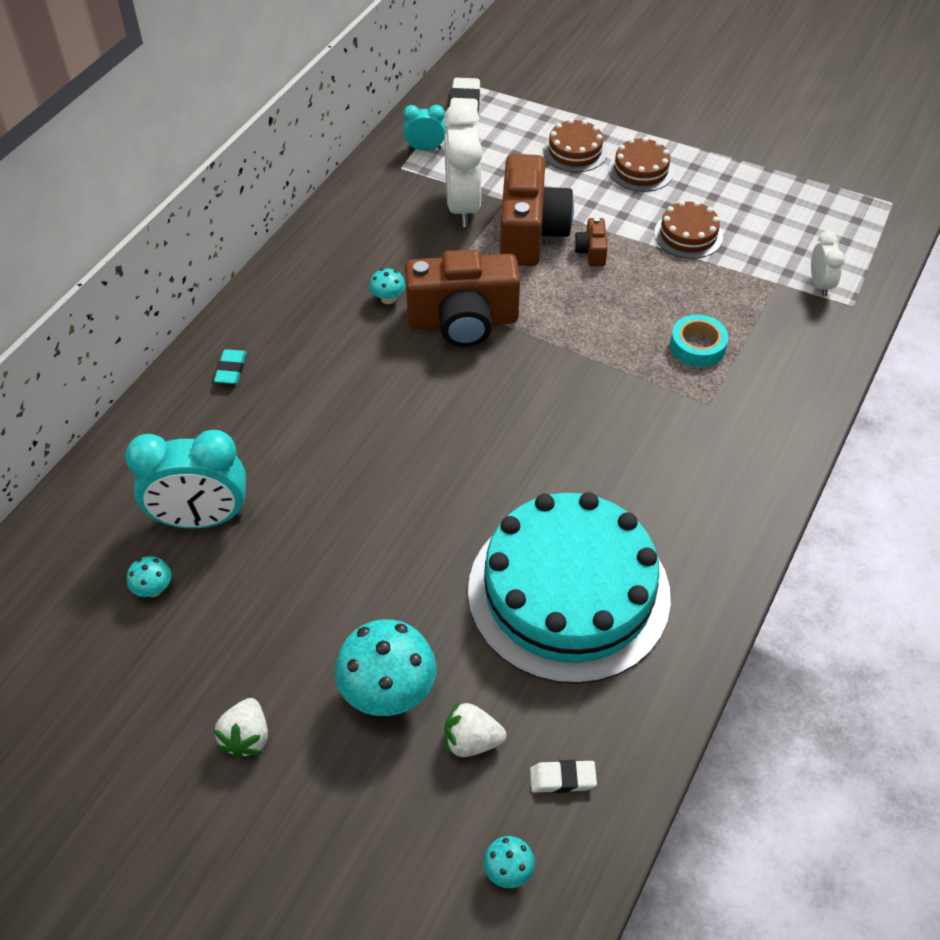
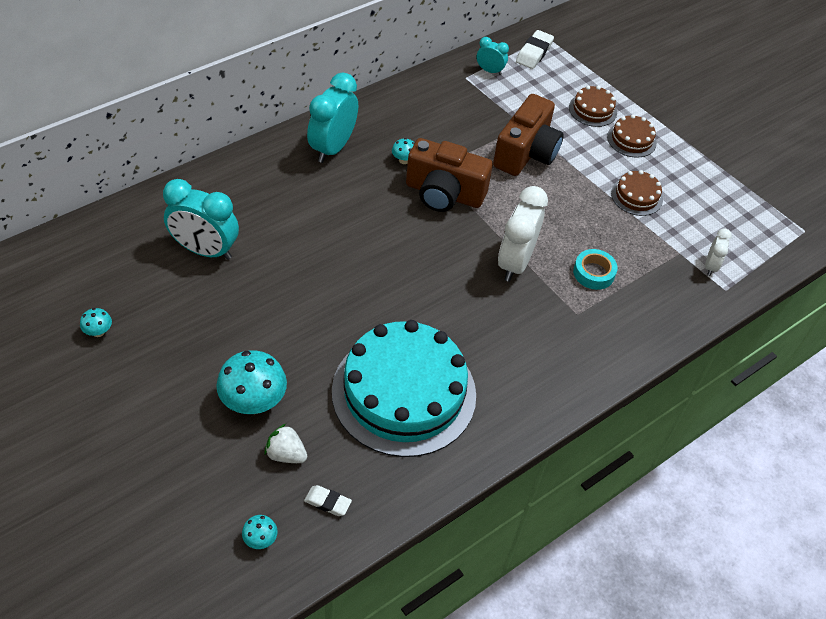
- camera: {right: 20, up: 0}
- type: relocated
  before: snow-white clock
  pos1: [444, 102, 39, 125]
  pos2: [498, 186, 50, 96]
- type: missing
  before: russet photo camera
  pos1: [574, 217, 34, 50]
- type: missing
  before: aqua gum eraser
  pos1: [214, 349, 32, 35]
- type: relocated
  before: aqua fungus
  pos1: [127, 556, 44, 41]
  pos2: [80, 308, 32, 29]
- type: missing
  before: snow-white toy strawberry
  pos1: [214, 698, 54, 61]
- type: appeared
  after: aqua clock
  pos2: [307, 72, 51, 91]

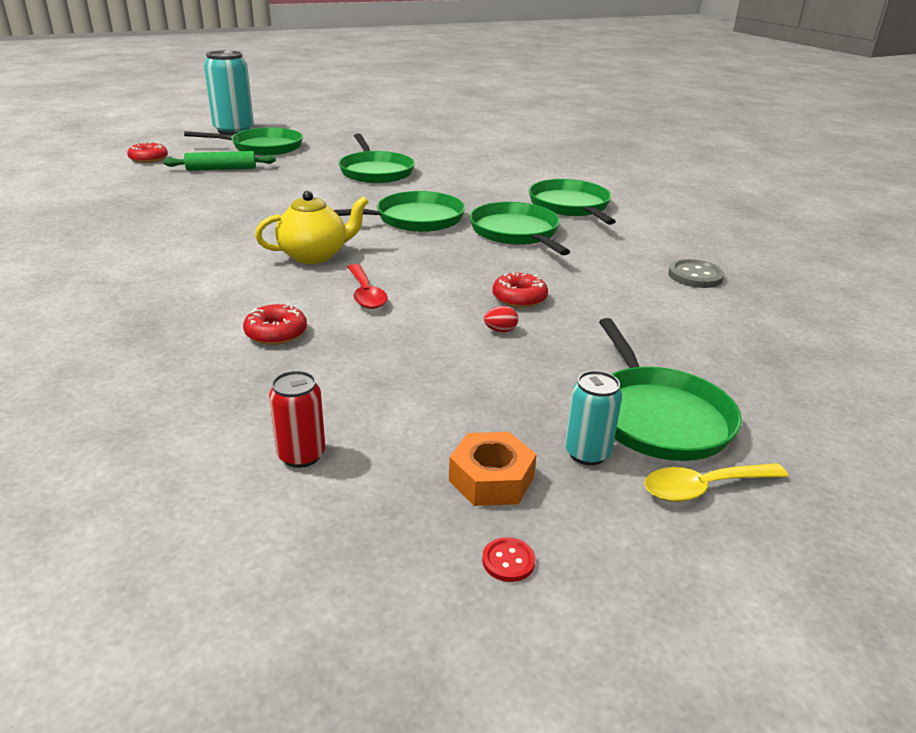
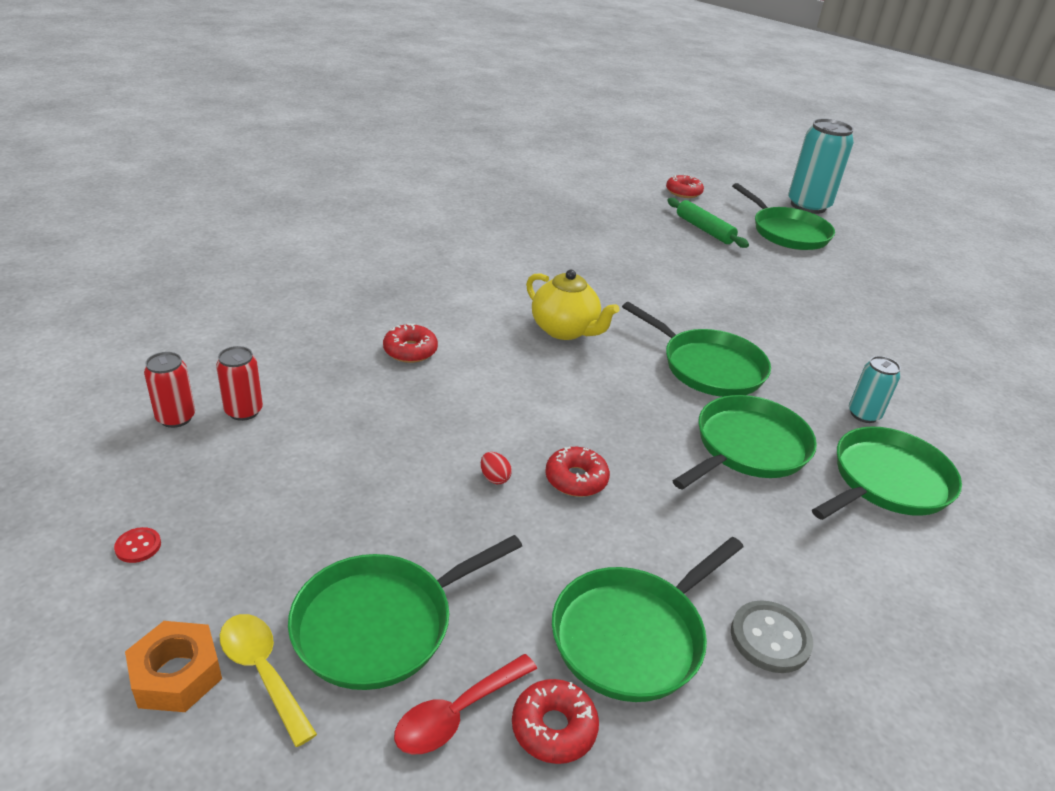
- camera: {right: 65, up: 5}
- type: relocated
  before: emerald pan
  pos1: [338, 134, 77, 49]
  pos2: [552, 537, 191, 165]
- type: relocated
  before: red teaspoon
  pos1: [348, 264, 40, 45]
  pos2: [394, 654, 143, 100]
- type: relocated
  before: aqua tin
  pos1: [565, 371, 57, 94]
  pos2: [849, 356, 52, 67]
- type: relocated
  before: orange hex nut
  pos1: [449, 432, 88, 74]
  pos2: [125, 621, 97, 91]
- type: appeared
  after: red tin
  pos2: [144, 352, 51, 76]
- type: appeared
  after: red glazed donut
  pos2: [512, 679, 87, 85]

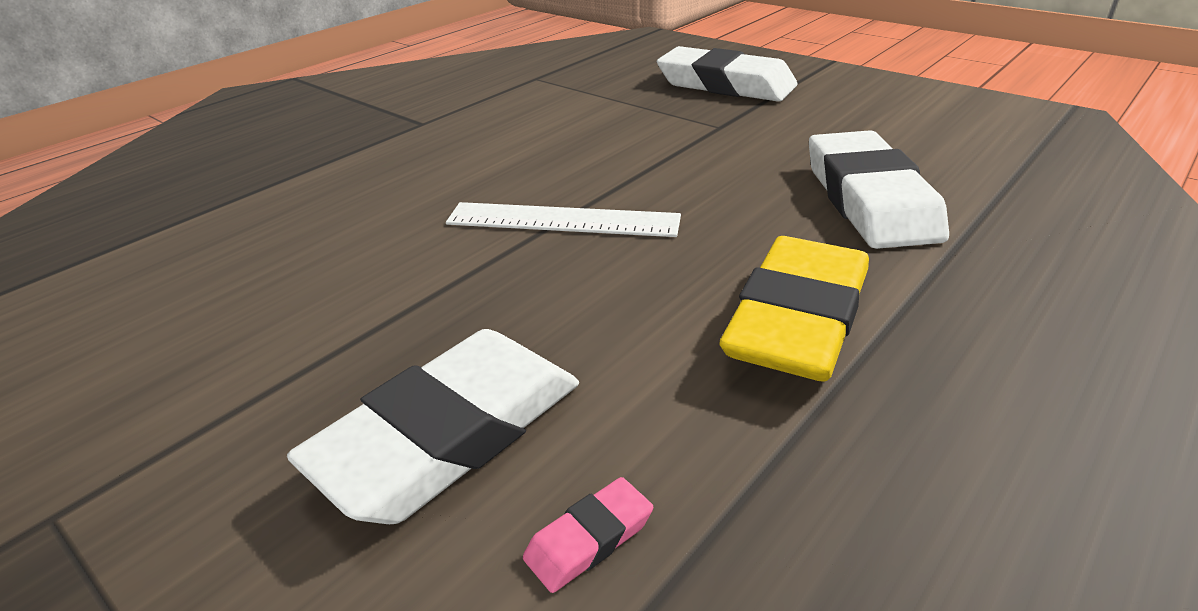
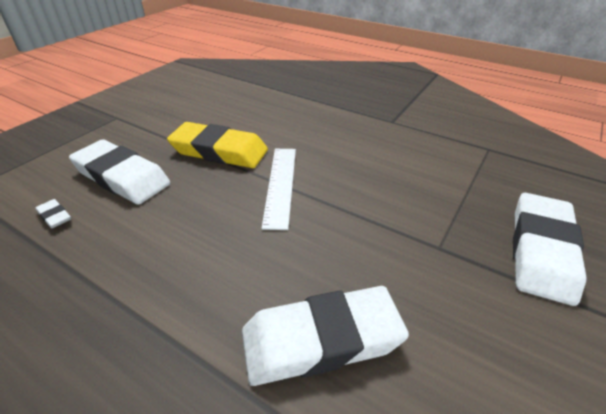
- camera: {right: 80, up: 5}
- type: relocated
  before: yellow gum eraser
  pos1: [719, 236, 150, 146]
  pos2: [167, 122, 101, 46]
- type: colour
  before: pink gum eraser
  after: snow-white gum eraser
  pos1: [523, 477, 130, 116]
  pos2: [35, 199, 36, 29]

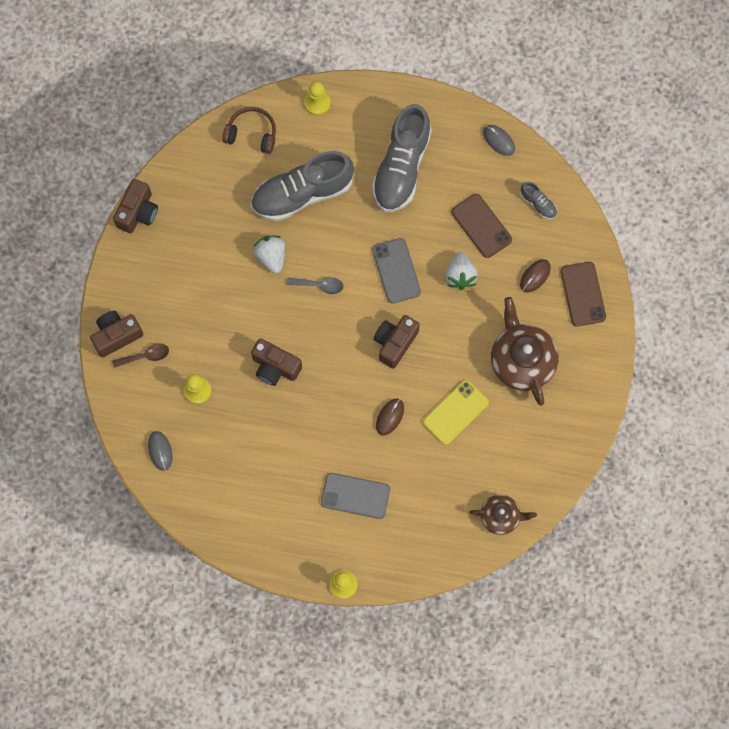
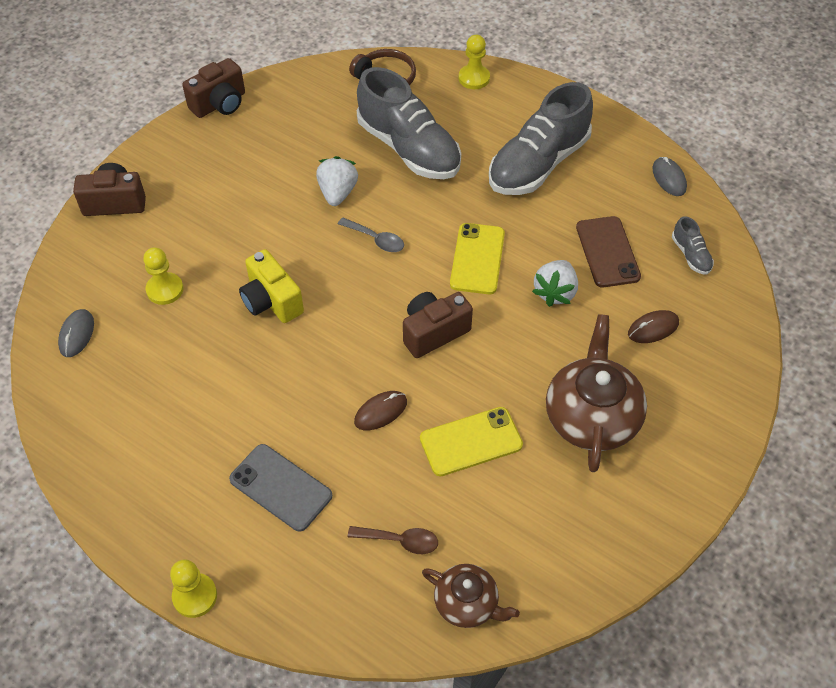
- camera: {right: 25, up: -20}
- type: spun
  before: ash-grey shoe
  pos1: [251, 151, 103, 70]
  pos2: [357, 67, 104, 112]
  turn: -135
- type: colour
  before: ash-grey phone
  after: yellow phone
  pos1: [372, 238, 49, 66]
  pos2: [450, 223, 55, 71]
- type: missing
  before: russet phone
  pos1: [561, 262, 45, 64]
- type: colour
  before: russet photo camera
  after: yellow photo camera
  pos1: [251, 338, 51, 48]
  pos2: [239, 249, 65, 74]
- type: relocated
  before: russet teaspoon
  pos1: [112, 343, 57, 25]
  pos2: [348, 526, 90, 28]

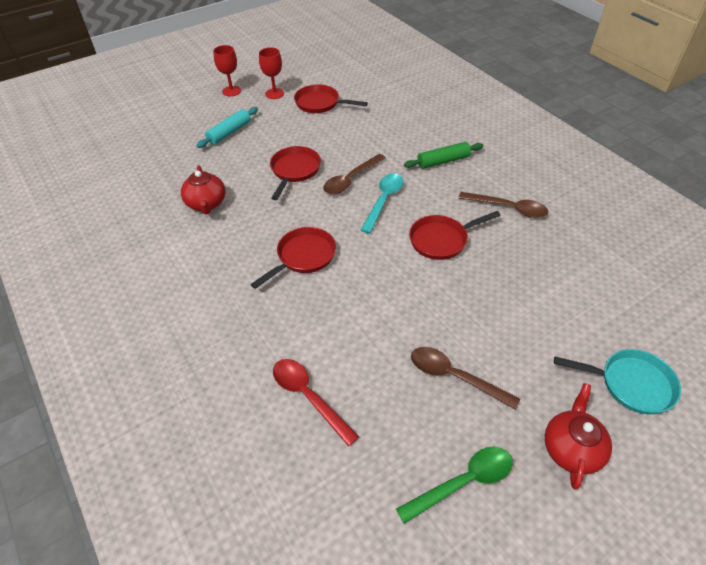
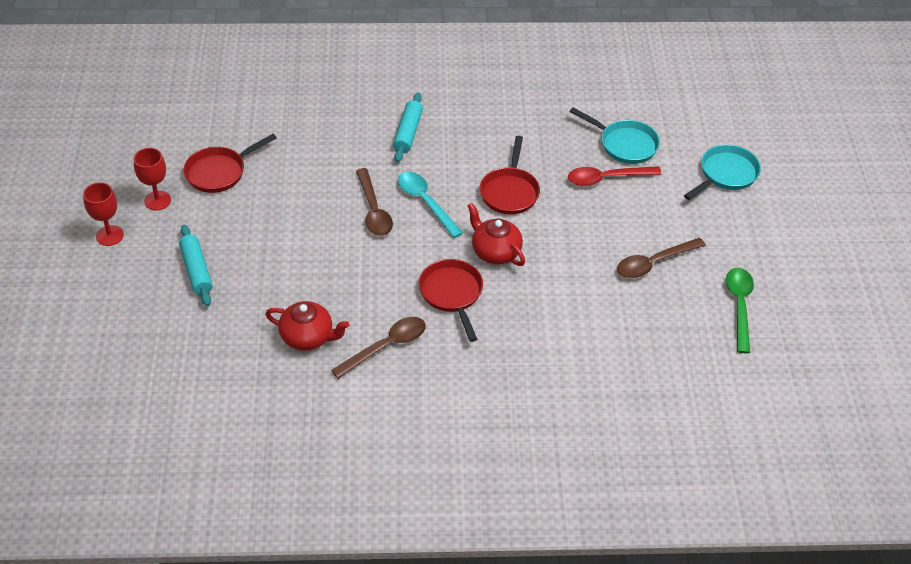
- camera: {right: -60, up: 0}
- type: colour
  before: emerald dough roller
  after: aqua dough roller
  pos1: [404, 142, 79, 27]
  pos2: [393, 93, 30, 69]
- type: missing
  before: red pan
  pos1: [270, 146, 51, 54]
- type: relocated
  before: russet teaspoon
  pos1: [458, 192, 90, 26]
  pos2: [331, 317, 95, 62]
- type: relocated
  before: red teaspoon
  pos1: [273, 359, 86, 87]
  pos2: [568, 166, 94, 20]
- type: relocated
  before: red teapot
  pos1: [545, 383, 67, 107]
  pos2: [467, 203, 58, 63]
- type: appeared
  after: aqua pan
  pos2: [570, 107, 90, 57]

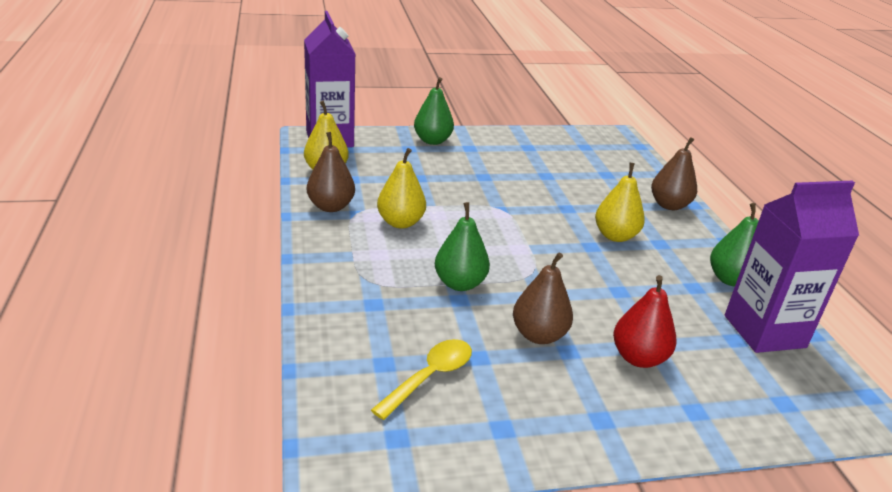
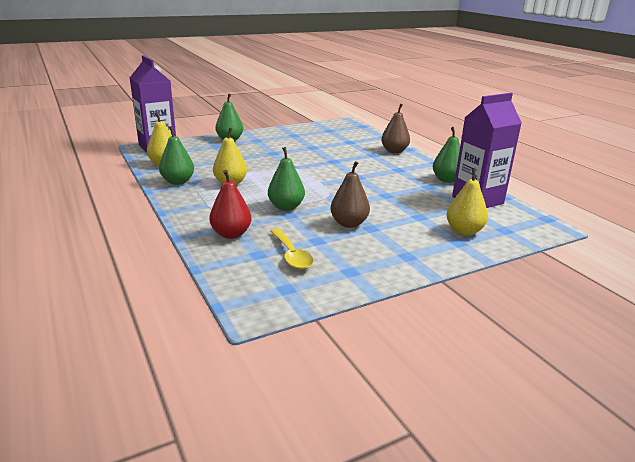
- camera: {right: -15, up: -5}
- type: colour
  before: russet pear
  after: emerald pear
  pos1: [307, 132, 48, 80]
  pos2: [159, 126, 35, 59]
- type: relocated
  before: yellow pear
  pos1: [595, 163, 50, 79]
  pos2: [446, 168, 42, 67]
- type: relocated
  before: red pear
  pos1: [613, 275, 63, 93]
  pos2: [209, 170, 43, 69]
- type: spun
  before: yellow teaspoon
  pos1: [371, 339, 101, 81]
  pos2: [270, 228, 44, 42]
  turn: 135

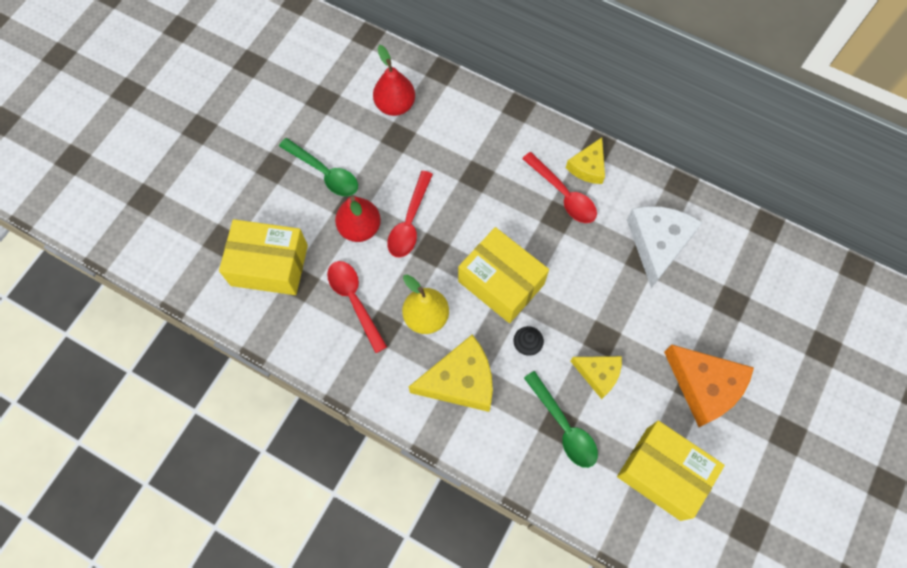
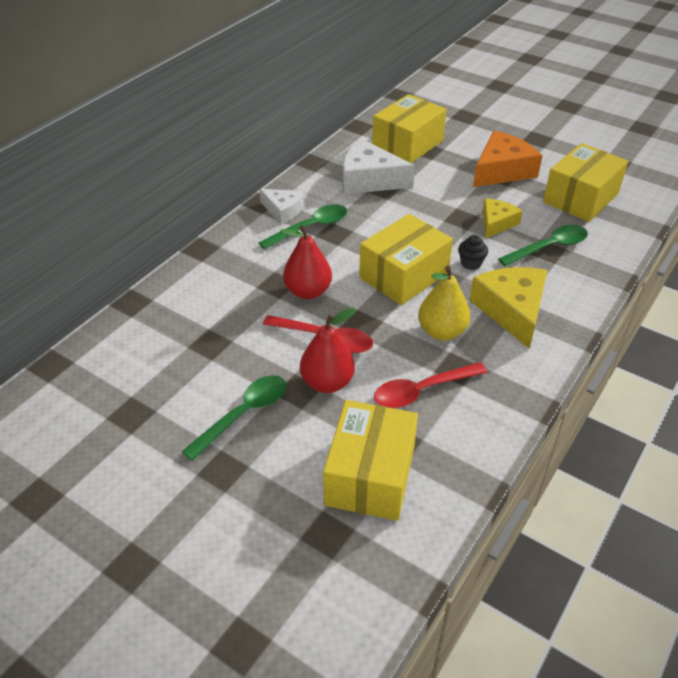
- camera: {right: -85, up: -25}
- type: relocated
  before: red pear
  pos1: [373, 45, 42, 71]
  pos2: [280, 225, 52, 74]
- type: colour
  before: yellow cheese wedge
  after: snow-white cheese wedge
  pos1: [566, 137, 39, 47]
  pos2: [259, 189, 45, 35]
- type: colour
  before: red teaspoon
  after: emerald teaspoon
  pos1: [522, 152, 75, 71]
  pos2: [259, 204, 88, 46]
- type: appeared
  after: yellow package
  pos2: [372, 94, 75, 69]

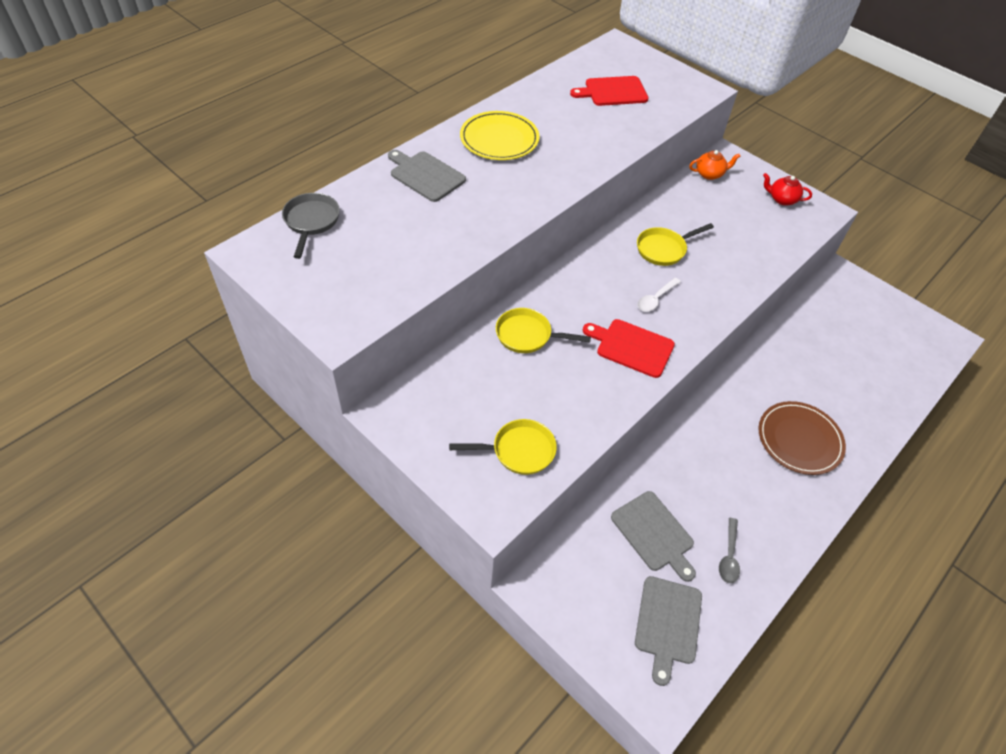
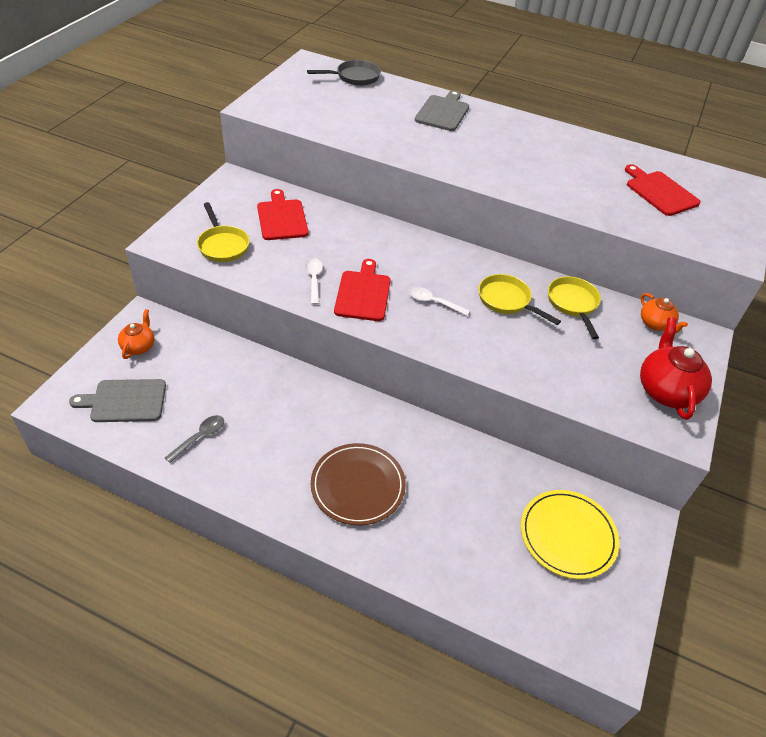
- camera: {right: 70, up: -5}
- type: relocated
  before: yellow dinner plate
  pos1: [460, 111, 79, 49]
  pos2: [521, 490, 98, 89]
- type: size
  before: red teapot
  pos1: [763, 173, 49, 33]
  pos2: [640, 318, 72, 102]
  scale: 1.7
- type: relocated
  before: yellow pan
  pos1: [496, 308, 95, 45]
  pos2: [548, 277, 53, 62]
- type: missing
  before: ash-grey cutting board
  pos1: [611, 491, 85, 91]
- type: spun
  before: ash-grey teaspoon
  pos1: [719, 518, 21, 65]
  pos2: [165, 415, 59, 48]
  turn: 135
- type: appeared
  after: red cutting board
  pos2: [257, 189, 51, 51]
- type: appeared
  after: snow-white teaspoon
  pos2: [305, 258, 18, 47]
- type: appeared
  after: orange teapot
  pos2: [118, 309, 37, 50]

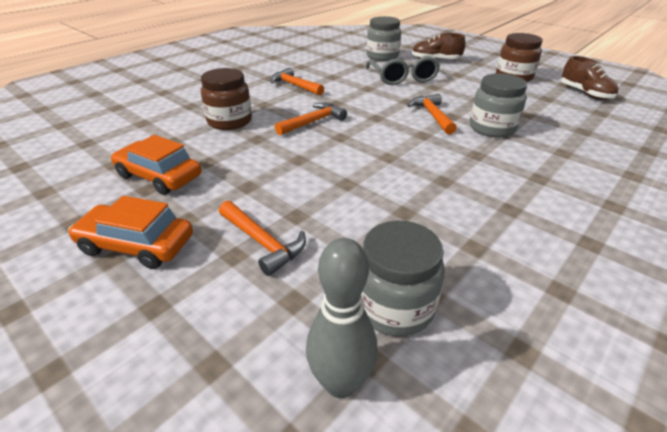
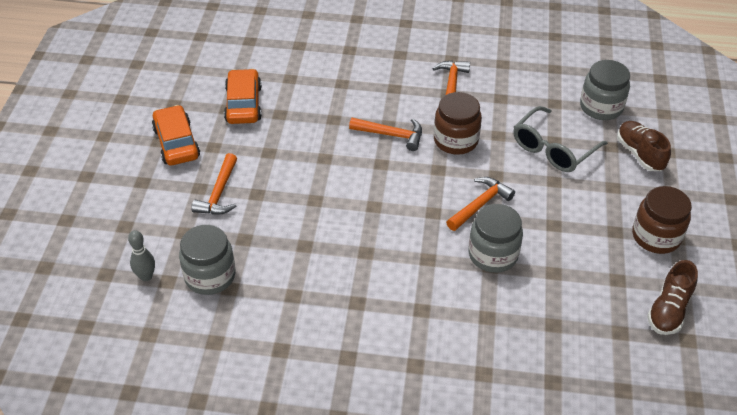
- camera: {right: 55, up: 10}
- type: relocated
  before: russet jar
  pos1: [201, 68, 51, 62]
  pos2: [434, 92, 48, 63]
- type: size
  before: ash-grey tenpin
  pos1: [306, 238, 71, 160]
  pos2: [128, 230, 27, 51]
  scale: 0.66

